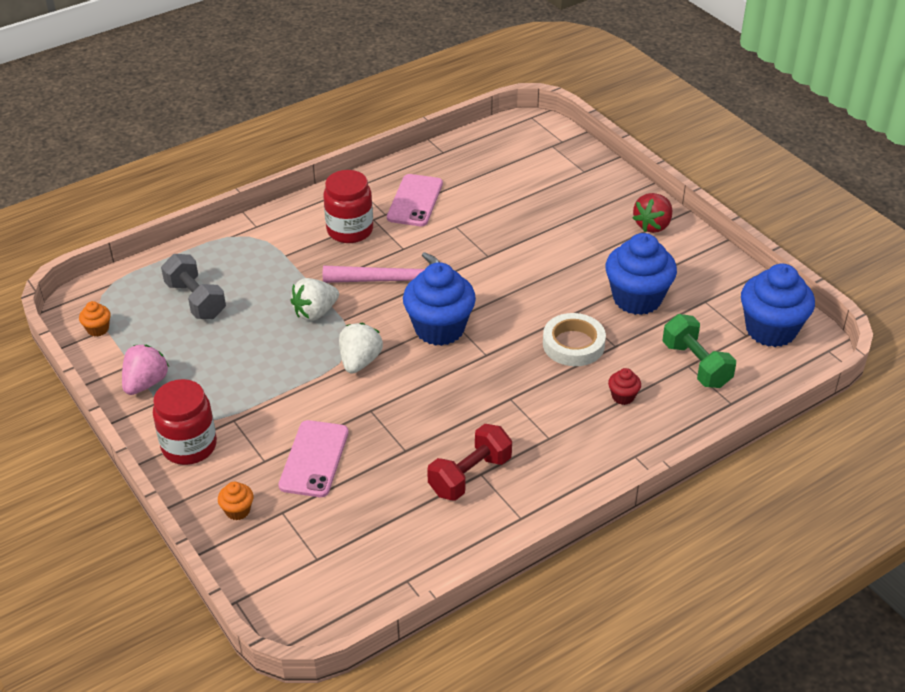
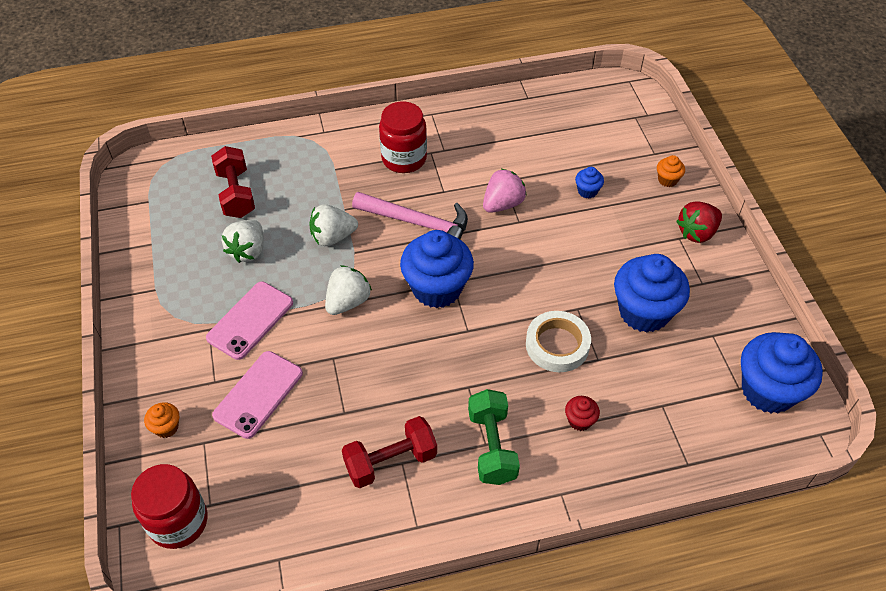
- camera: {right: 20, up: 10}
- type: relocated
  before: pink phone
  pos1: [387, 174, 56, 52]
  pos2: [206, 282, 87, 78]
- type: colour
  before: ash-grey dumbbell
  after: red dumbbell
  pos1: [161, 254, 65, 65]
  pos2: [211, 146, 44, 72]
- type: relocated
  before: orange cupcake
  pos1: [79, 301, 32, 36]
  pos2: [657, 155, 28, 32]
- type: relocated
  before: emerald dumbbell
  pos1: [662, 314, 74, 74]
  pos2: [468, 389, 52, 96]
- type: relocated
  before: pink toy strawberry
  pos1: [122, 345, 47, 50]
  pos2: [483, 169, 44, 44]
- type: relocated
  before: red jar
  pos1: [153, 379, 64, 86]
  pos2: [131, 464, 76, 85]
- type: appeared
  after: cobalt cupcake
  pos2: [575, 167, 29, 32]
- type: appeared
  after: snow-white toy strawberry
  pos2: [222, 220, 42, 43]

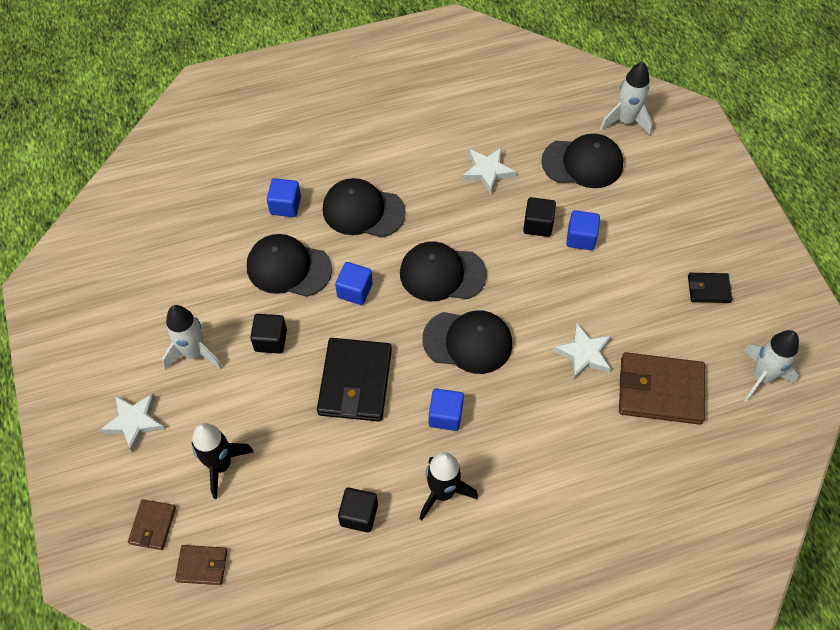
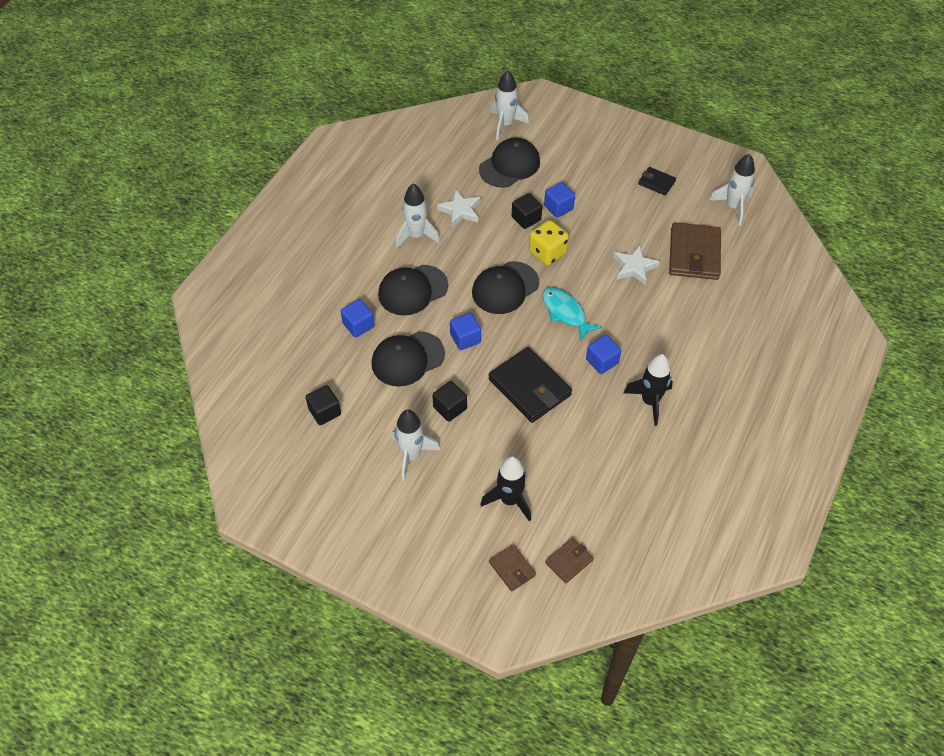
- camera: {right: -45, up: -5}
- type: spun
  before: ebony billfold
  pos1: [688, 273, 44, 30]
  pos2: [638, 167, 38, 28]
  turn: 75
- type: exchanged
  before: ebony cap
  after: aqua toy fish
  pos1: [422, 310, 90, 64]
  pos2: [542, 287, 59, 53]
- type: spun
  before: russet billfold
  pos1: [619, 352, 86, 73]
  pos2: [669, 222, 52, 58]
  turn: -45
- type: missing
  before: snow-white star shape
  pos1: [100, 393, 65, 59]
- type: relocated
  before: ebony solid cube
  pos1: [338, 488, 40, 44]
  pos2: [306, 385, 35, 40]
- type: appeared
  after: snow-white rocket
  pos2: [396, 184, 44, 64]
- type: appeared
  after: yellow game die
  pos2: [529, 220, 40, 45]

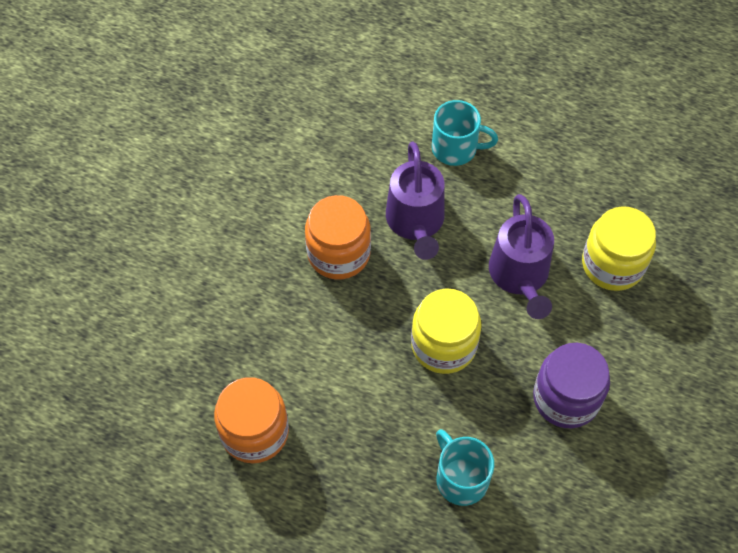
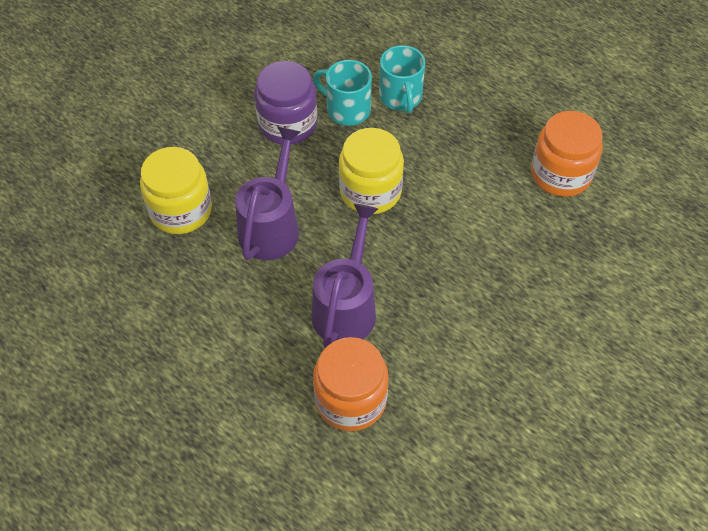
- camera: {right: -160, up: -5}
- type: relocated
  before: aqua tea mug
  pos1: [432, 100, 66, 66]
  pos2: [313, 60, 59, 66]
- type: relocated
  before: orange jar
  pos1: [305, 195, 66, 84]
  pos2: [313, 337, 76, 94]

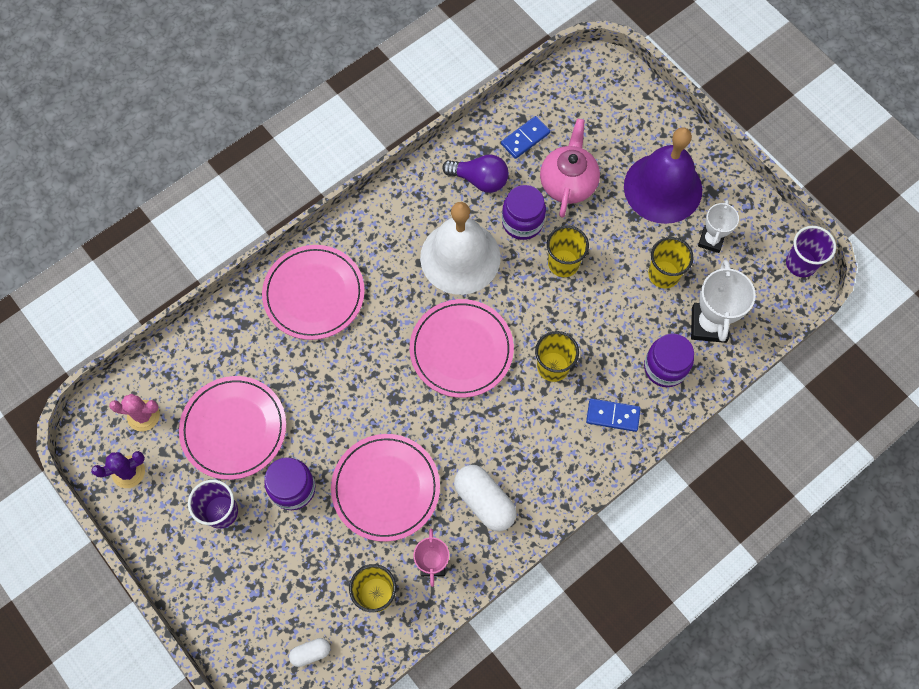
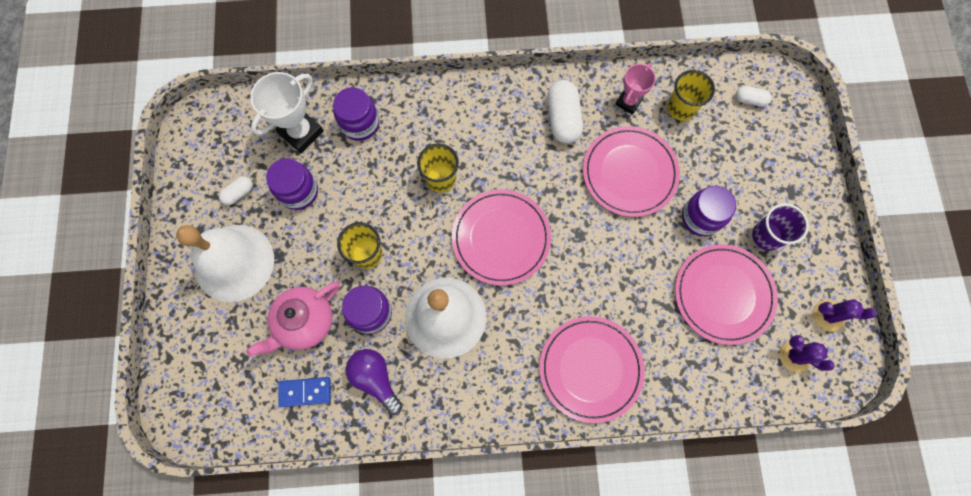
- camera: {right: -145, up: 5}
- type: colour
  before: purple bell
  after: snow-white bell
  pos1: [624, 127, 78, 97]
  pos2: [176, 225, 98, 77]
- type: exchanged
  before: snow-white prize cup
  after: snow-white pill shape
  pos1: [698, 200, 41, 53]
  pos2: [219, 176, 34, 29]
- type: missing
  before: purple beaker
  pos1: [786, 226, 50, 51]
- type: exchanged
  before: yellow beaker
  after: purple jar
  pos1: [648, 237, 46, 52]
  pos2: [266, 158, 52, 52]
- type: colour
  before: pink prickly plant
  after: purple prickly plant
  pos1: [109, 394, 51, 37]
  pos2: [780, 335, 55, 37]
- type: missing
  before: cobalt domino
  pos1: [586, 398, 55, 34]

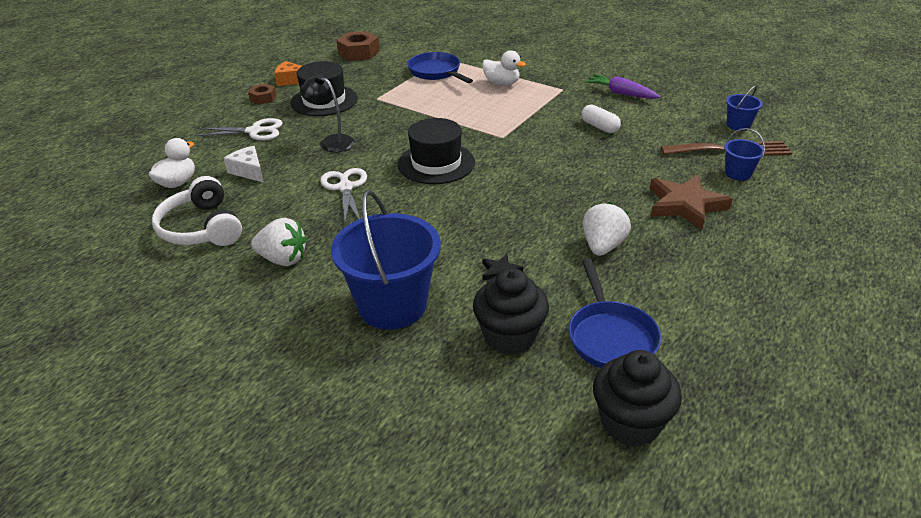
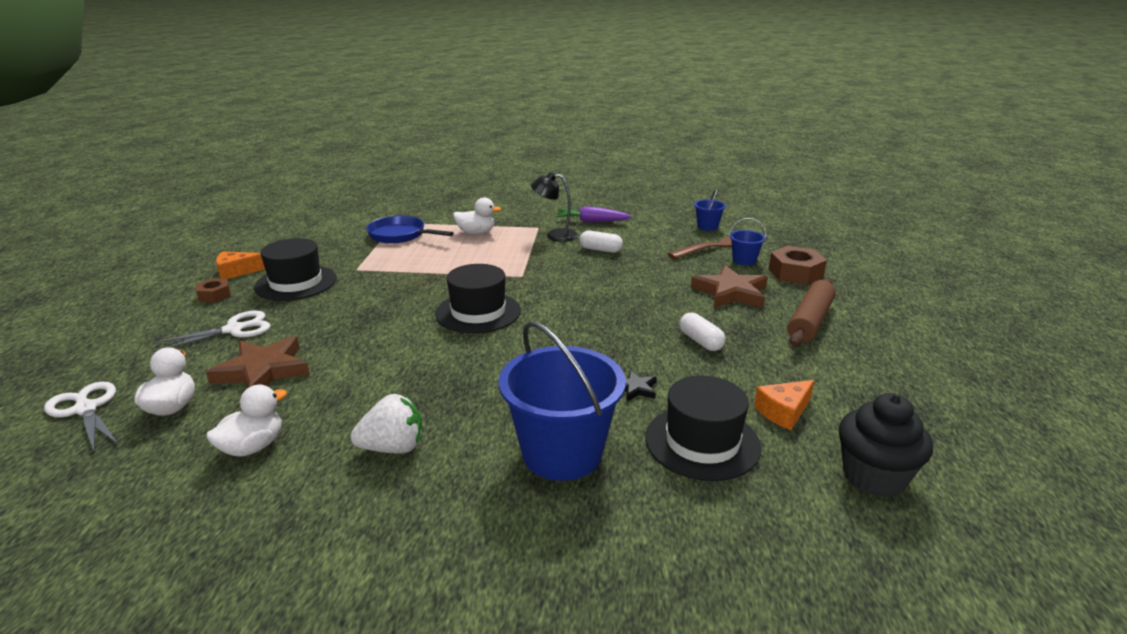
- camera: {right: -30, up: -10}
- type: relocated
  before: russet hex nut
  pos1: [336, 31, 44, 30]
  pos2: [769, 246, 58, 39]
- type: relocated
  before: ebony lamp
  pos1: [300, 74, 55, 78]
  pos2: [531, 172, 47, 70]
- type: exchanged
  before: snow-white cheese wedge
  after: russet star shape
  pos1: [224, 146, 40, 37]
  pos2: [206, 336, 104, 52]
- type: relocated
  before: snow-white shears
  pos1: [320, 168, 47, 54]
  pos2: [44, 382, 75, 69]
- type: exchanged
  before: snow-white headphones
  after: snow-white toy duck
  pos1: [152, 176, 90, 70]
  pos2: [206, 384, 81, 72]
- type: exchanged
  before: snow-white toy strawberry
  after: snow-white pill shape
  pos1: [583, 202, 48, 54]
  pos2: [679, 312, 47, 39]
- type: exchanged
  before: cobalt pan
  after: orange cheese wedge
  pos1: [569, 258, 92, 110]
  pos2: [754, 380, 60, 50]
- type: exchanged
  before: ebony cupcake
  after: ebony hat
  pos1: [473, 268, 76, 87]
  pos2: [645, 375, 117, 106]
- type: appeared
  after: russet dough roller
  pos2: [787, 278, 49, 68]

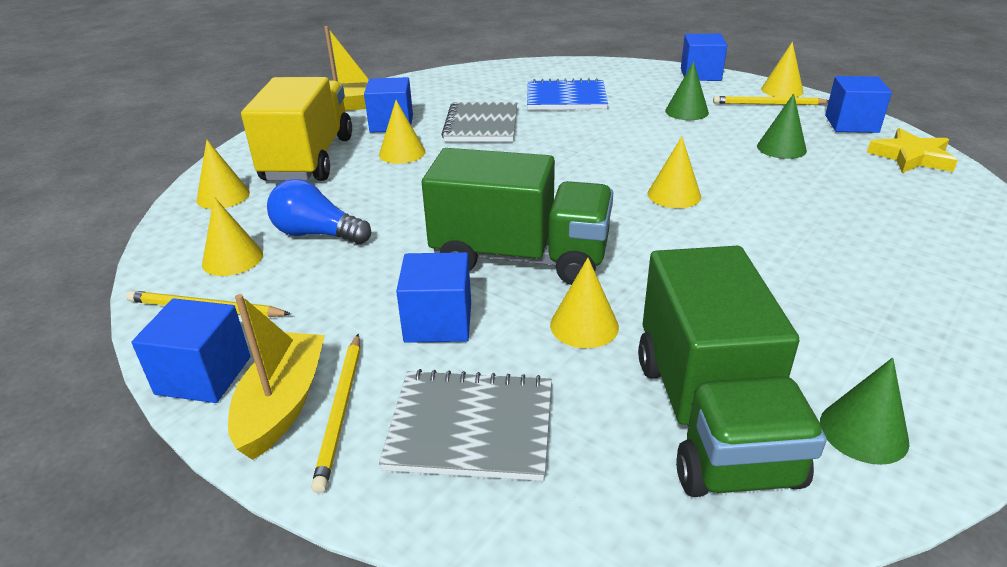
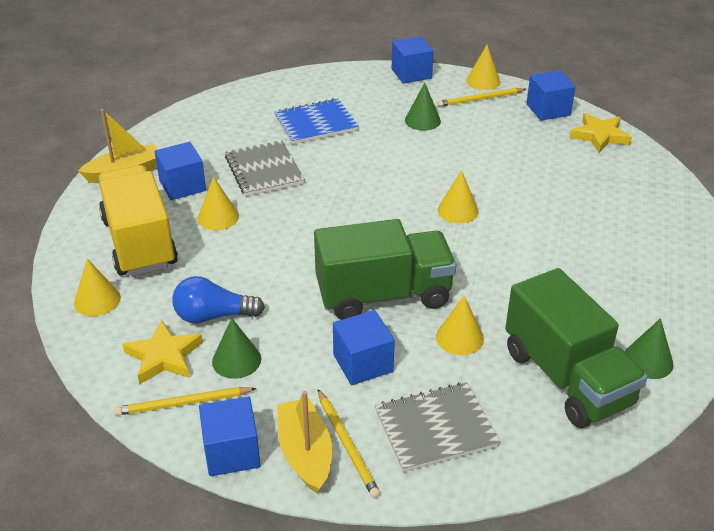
- camera: {right: -25, up: 5}
- type: relocated
  before: emerald cone shape
  pos1: [757, 93, 50, 66]
  pos2: [212, 318, 49, 61]
- type: exchanged
  before: yellow cone shape
  after: yellow star shape
  pos1: [202, 197, 61, 79]
  pos2: [122, 320, 81, 65]

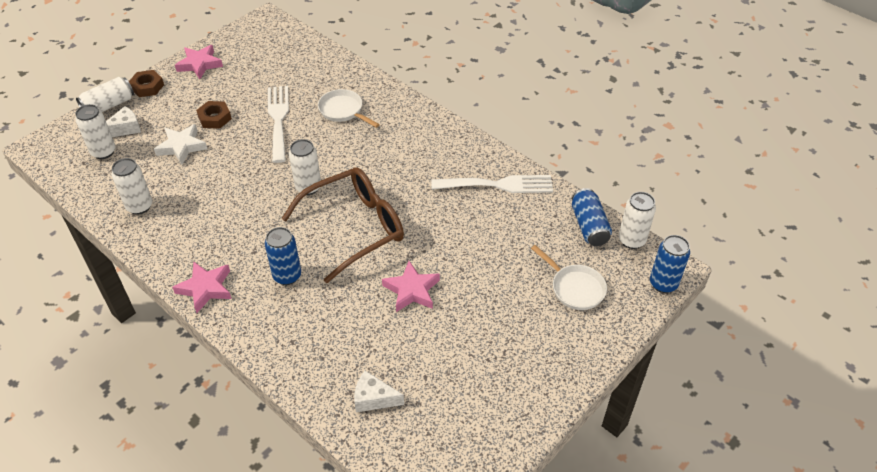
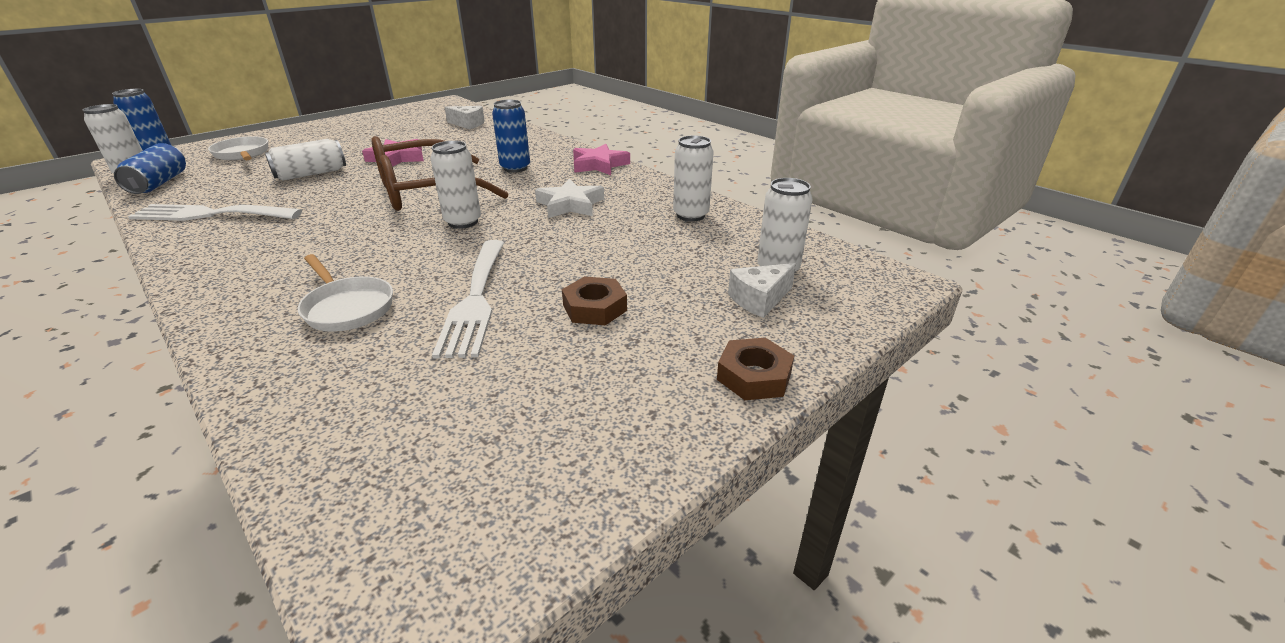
- camera: {right: -175, up: -15}
- type: missing
  before: pink star shape
  pos1: [175, 45, 48, 34]
- type: relocated
  before: snow-white tin
  pos1: [76, 77, 58, 35]
  pos2: [265, 139, 81, 42]
- type: relocated
  before: snow-white star shape
  pos1: [154, 124, 53, 41]
  pos2: [535, 179, 69, 39]

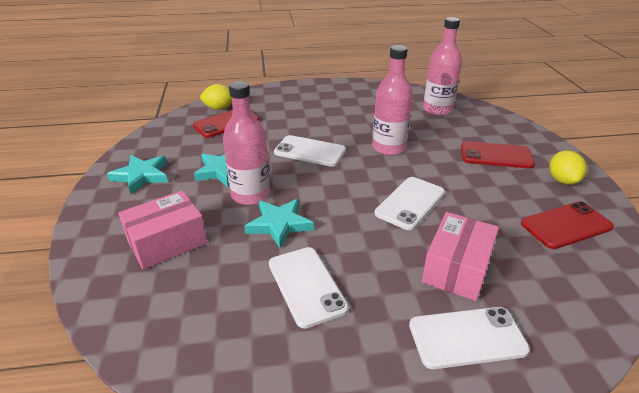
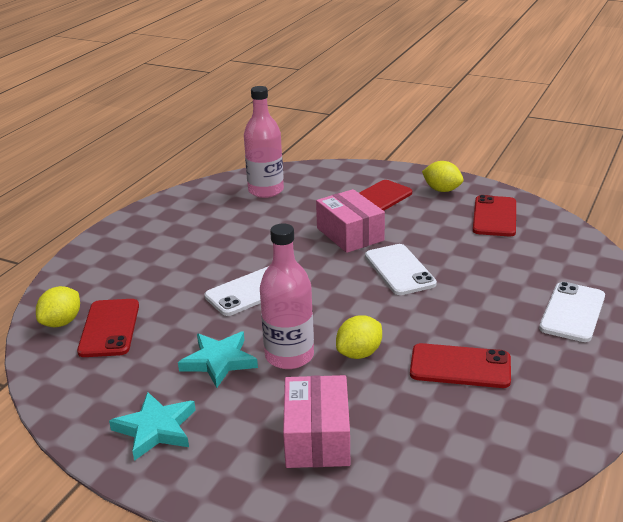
- camera: {right: -55, up: -5}
- type: missing
  before: pink bottle
  pos1: [372, 45, 41, 110]
- type: exchanged
  before: aqua star shape
  after: yellow lemon
  pos1: [244, 199, 70, 49]
  pos2: [336, 315, 46, 44]
- type: relocated
  before: pink package
  pos1: [422, 212, 77, 89]
  pos2: [316, 189, 69, 64]
- type: colour
  before: snow-white phone
  after: red phone
  pos1: [269, 247, 80, 82]
  pos2: [410, 343, 101, 45]

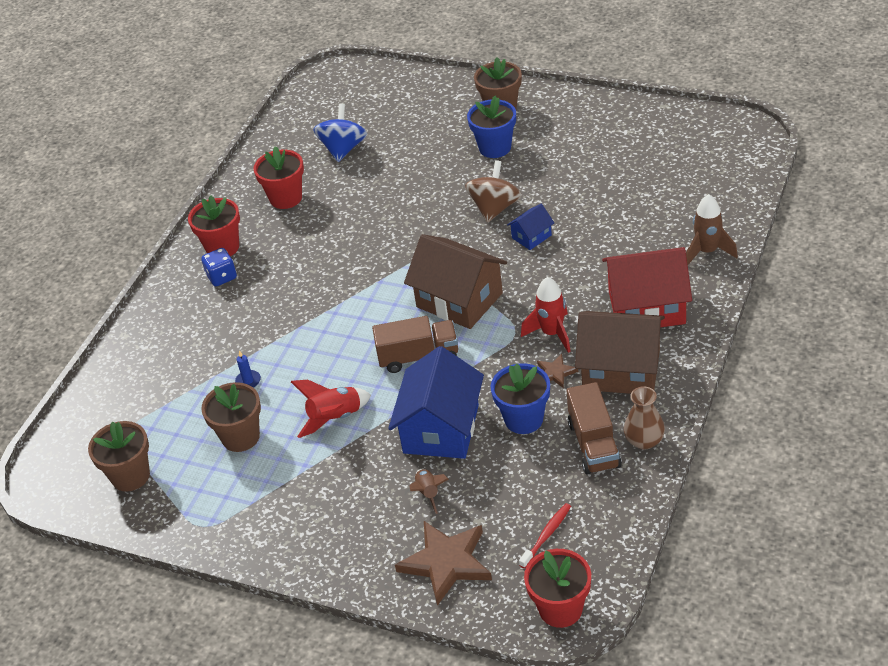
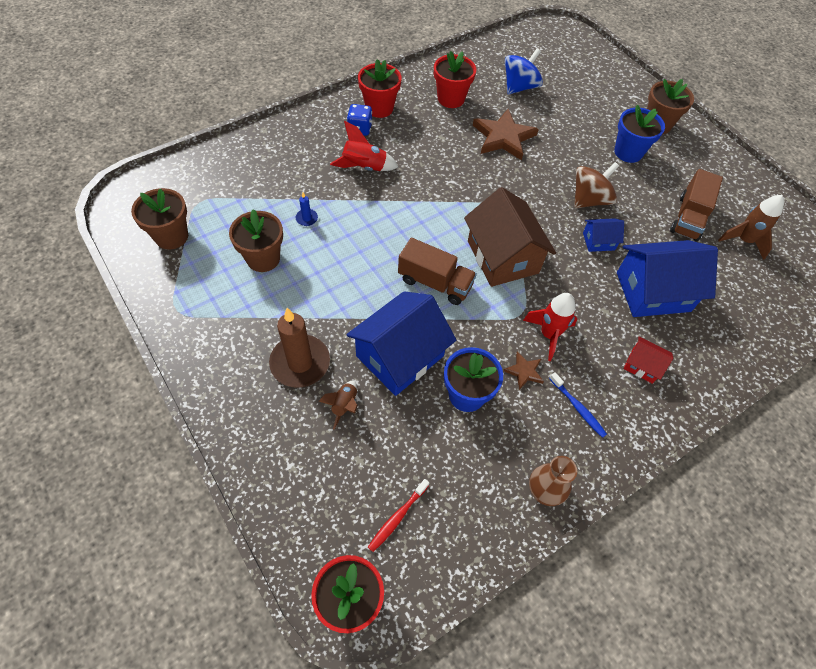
- camera: {right: 25, up: 15}
- type: relocated
  before: russet rocket
  pos1: [686, 194, 52, 71]
  pos2: [718, 195, 66, 65]
- type: size
  before: red cottage
  pos1: [602, 247, 90, 80]
  pos2: [623, 336, 50, 48]
  scale: 0.47
- type: exchanged
  before: russet cottage
  after: cobalt dental brush
  pos1: [575, 311, 90, 83]
  pos2: [549, 372, 58, 66]
- type: relocated
  before: red rocket
  pos1: [291, 380, 80, 58]
  pos2: [330, 121, 68, 50]
- type: relocated
  before: russet lorry
  pos1: [566, 382, 56, 93]
  pos2: [670, 169, 53, 73]
- type: spun
  before: red dental brush
  pos1: [519, 503, 52, 65]
  pos2: [368, 479, 61, 73]
  turn: 150
- type: relocated
  before: russet star shape
  pos1: [395, 521, 97, 85]
  pos2: [473, 109, 66, 51]
- type: appeared
  after: cobalt cottage
  pos2: [617, 240, 101, 77]
- type: appeared
  after: russet pillar candle
  pos2: [269, 308, 61, 80]

